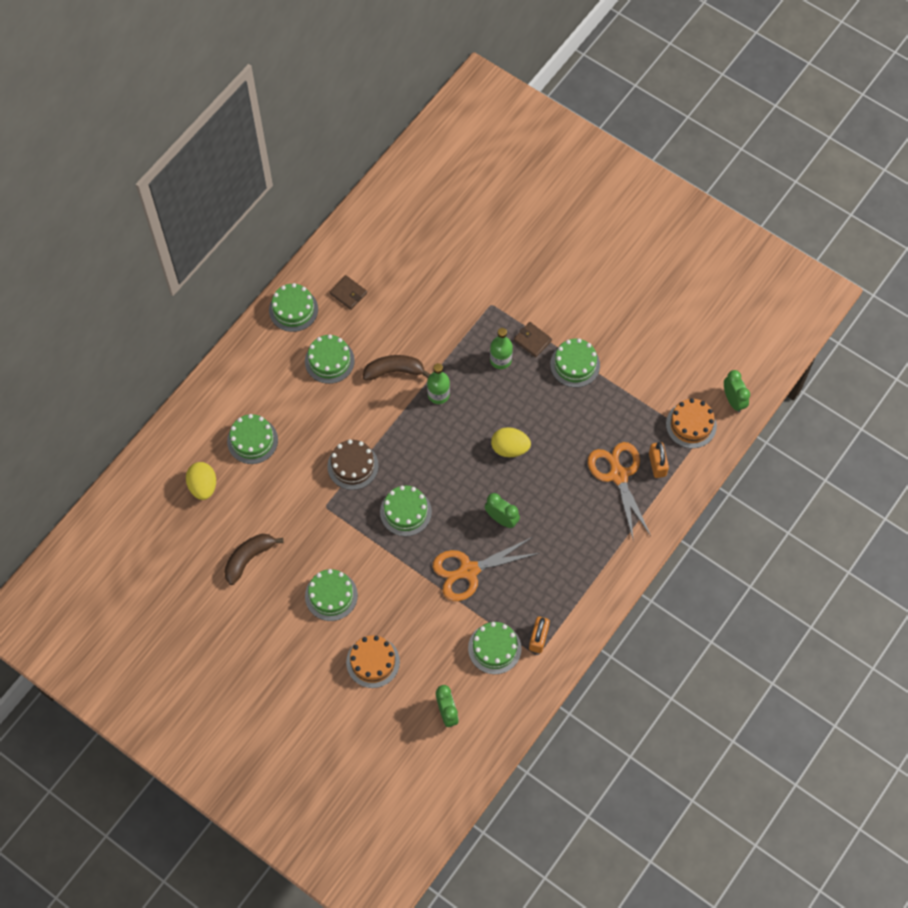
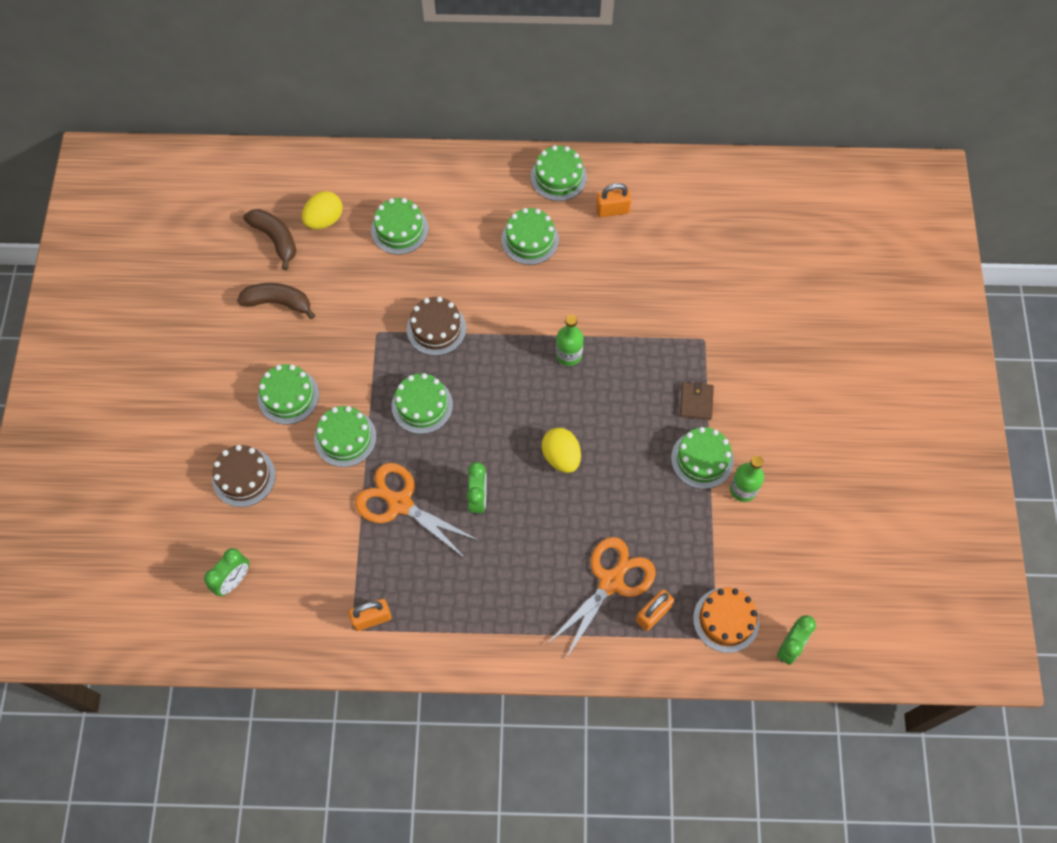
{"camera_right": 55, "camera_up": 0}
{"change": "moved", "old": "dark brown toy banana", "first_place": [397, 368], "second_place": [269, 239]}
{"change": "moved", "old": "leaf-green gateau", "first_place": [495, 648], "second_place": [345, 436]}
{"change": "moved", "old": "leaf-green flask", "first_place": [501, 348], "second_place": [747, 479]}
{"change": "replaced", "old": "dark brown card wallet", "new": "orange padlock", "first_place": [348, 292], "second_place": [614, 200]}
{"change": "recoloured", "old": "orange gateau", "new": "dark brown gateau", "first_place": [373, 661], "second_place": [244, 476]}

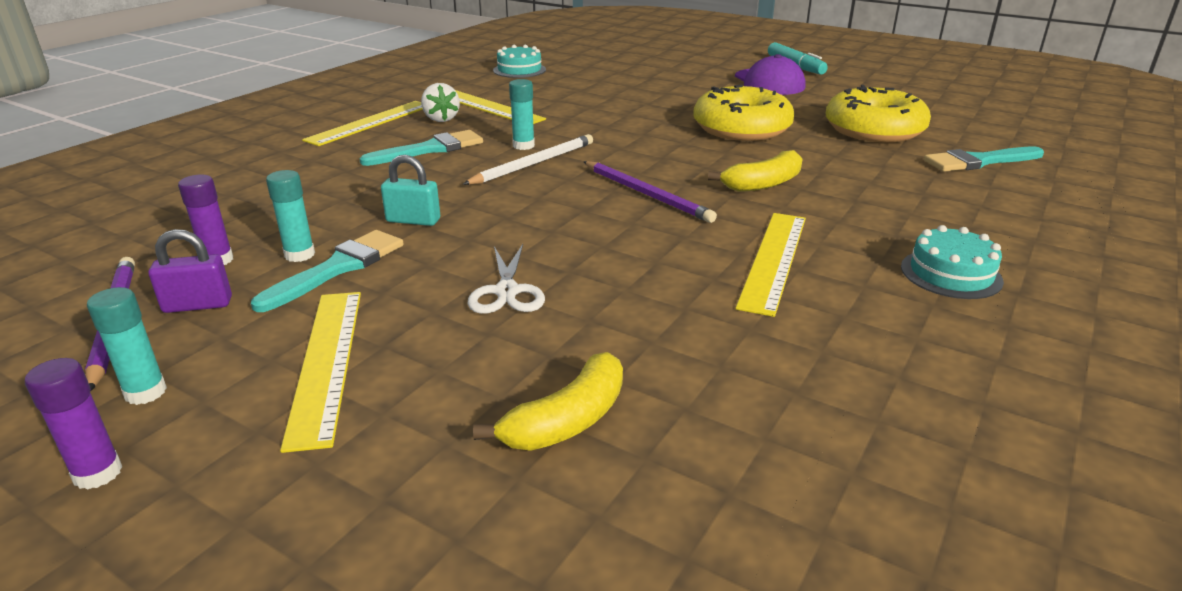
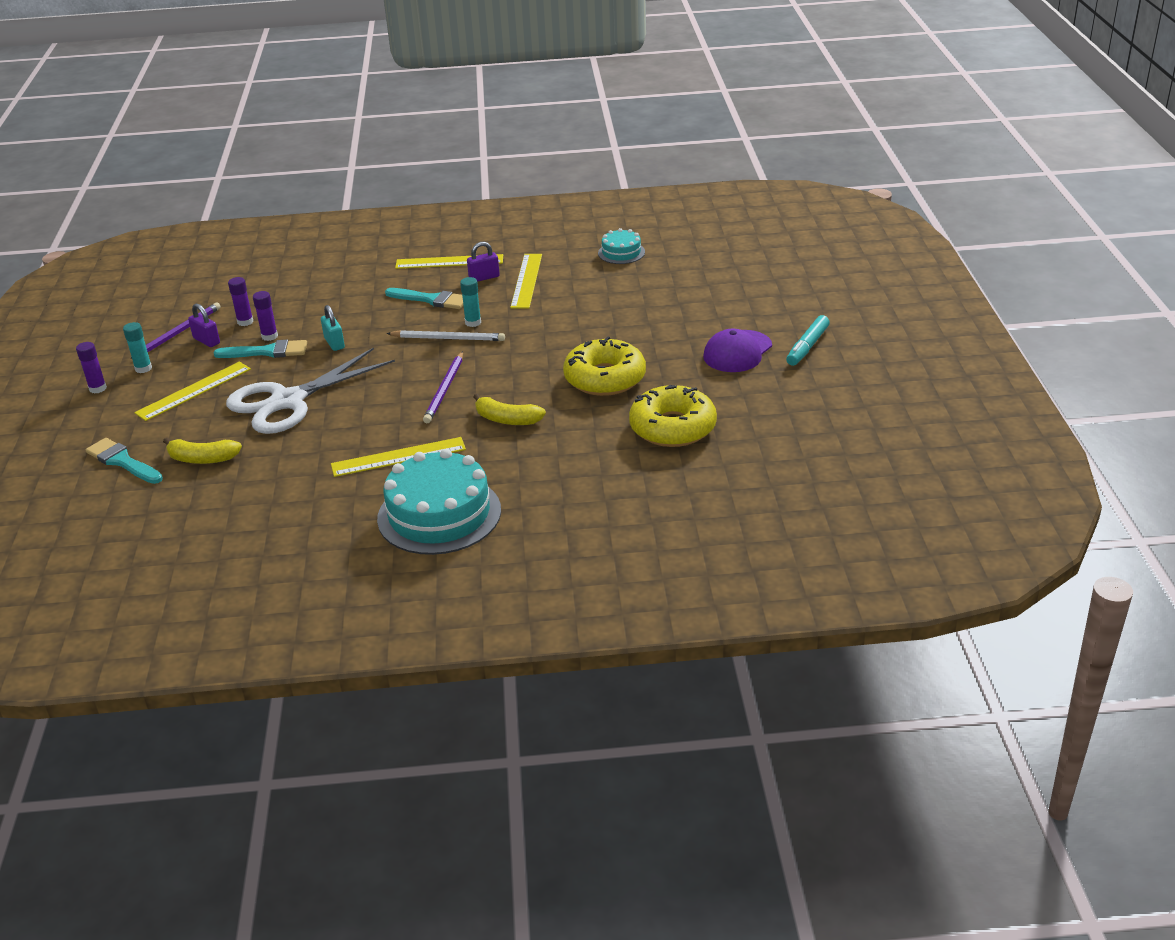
{"camera_right": 55, "camera_up": 5}
{"change": "moved", "old": "turquoise paintbrush", "first_place": [984, 159], "second_place": [124, 461]}
{"change": "replaced", "old": "pure white strawberry", "new": "purple padlock", "first_place": [440, 102], "second_place": [483, 262]}
{"change": "recoloured", "old": "turquoise glue stick", "new": "purple glue stick", "first_place": [290, 216], "second_place": [265, 316]}
{"change": "resized", "old": "pure white shears", "first_place": [506, 279], "second_place": [310, 390], "factor": 2.23}
{"change": "resized", "old": "turquoise gateau", "first_place": [952, 262], "second_place": [439, 502], "factor": 2.0}

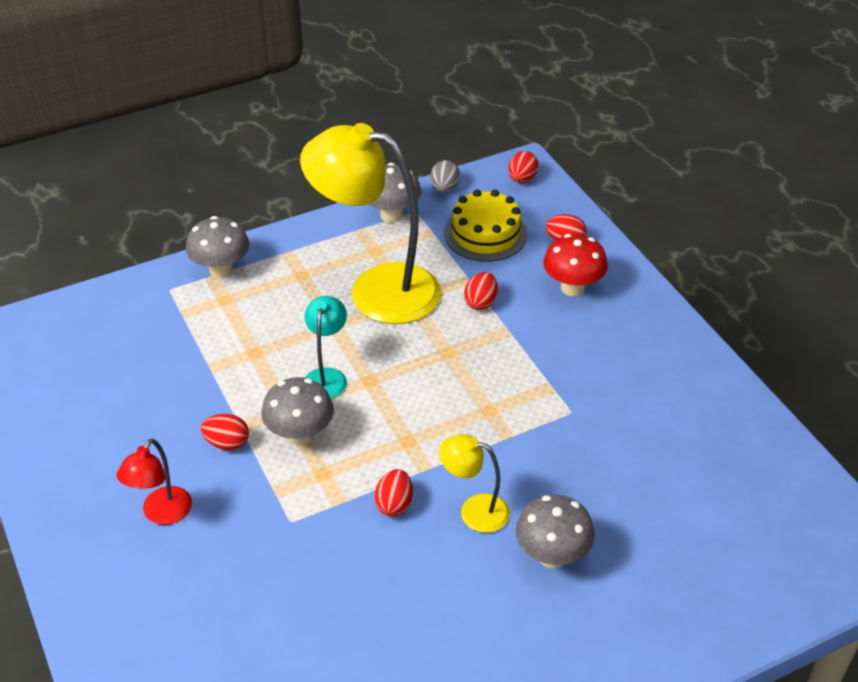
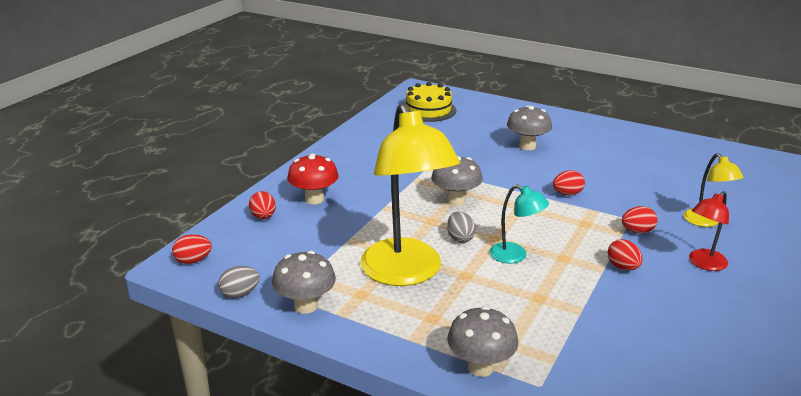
{"camera_right": -125, "camera_up": -15}
{"change": "added", "new": "grey egg", "second_place": [461, 227]}
{"change": "moved", "old": "grey toadstool", "first_place": [297, 411], "second_place": [457, 181]}
{"change": "moved", "old": "yellow reading lamp", "first_place": [474, 483], "second_place": [714, 190]}
{"change": "moved", "old": "yellow gateau", "first_place": [485, 225], "second_place": [430, 102]}
{"change": "moved", "old": "red egg", "first_place": [481, 291], "second_place": [640, 220]}
{"change": "turned", "old": "red reading lamp", "first_place": [154, 481], "second_place": [709, 231], "degrees": 150}
{"change": "turned", "old": "turquoise reading lamp", "first_place": [326, 347], "second_place": [519, 224], "degrees": -120}

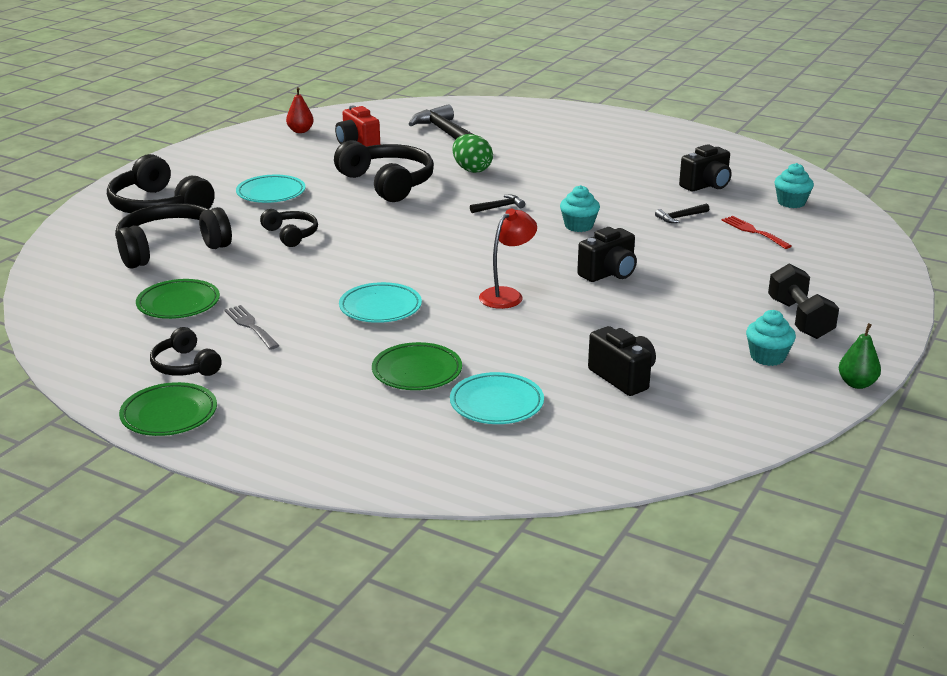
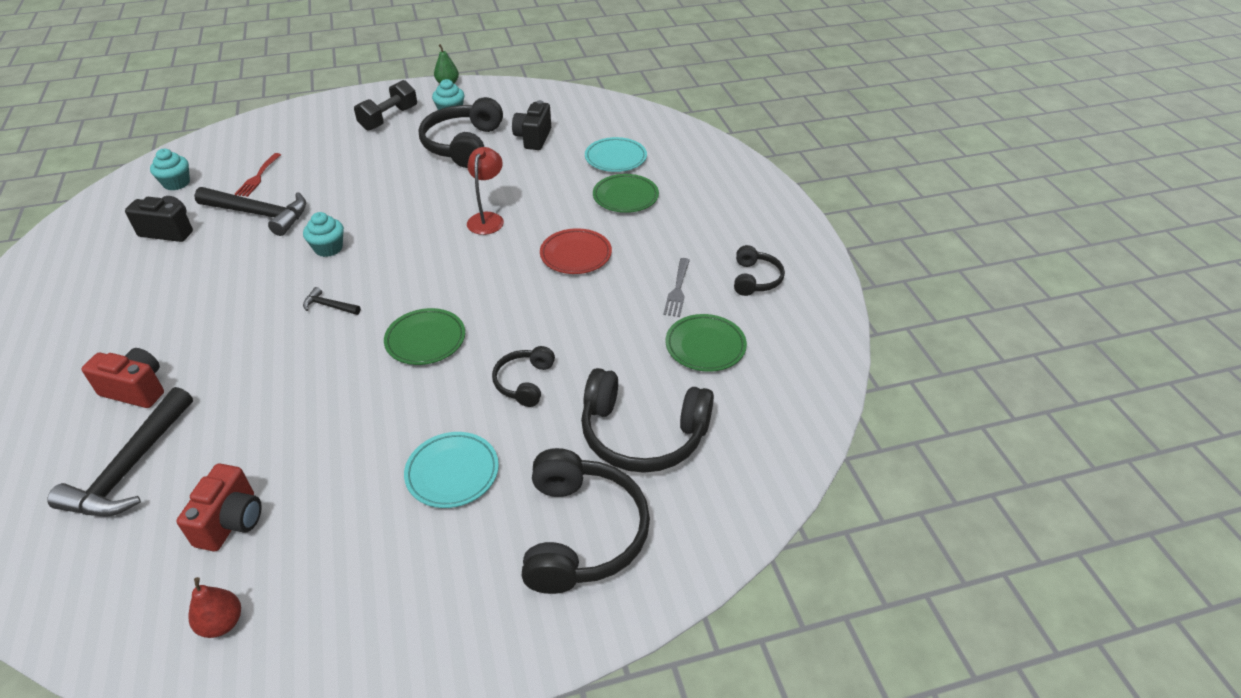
{"camera_right": -135, "camera_up": 15}
{"change": "removed", "old": "leaf-green egg", "first_place": [472, 153]}
{"change": "removed", "old": "jet-black photo camera", "first_place": [607, 254]}
{"change": "added", "new": "red photo camera", "second_place": [122, 378]}
{"change": "moved", "old": "leaf-green plate", "first_place": [168, 409], "second_place": [424, 336]}
{"change": "moved", "old": "jet-black over-ear headphones", "first_place": [384, 171], "second_place": [461, 132]}
{"change": "recoloured", "old": "turquoise plate", "new": "red plate", "first_place": [380, 302], "second_place": [576, 251]}
{"change": "turned", "old": "red reading lamp", "first_place": [508, 259], "second_place": [485, 191], "degrees": 105}
{"change": "resized", "old": "jet-black claw hammer", "first_place": [682, 213], "second_place": [250, 211], "factor": 2.19}

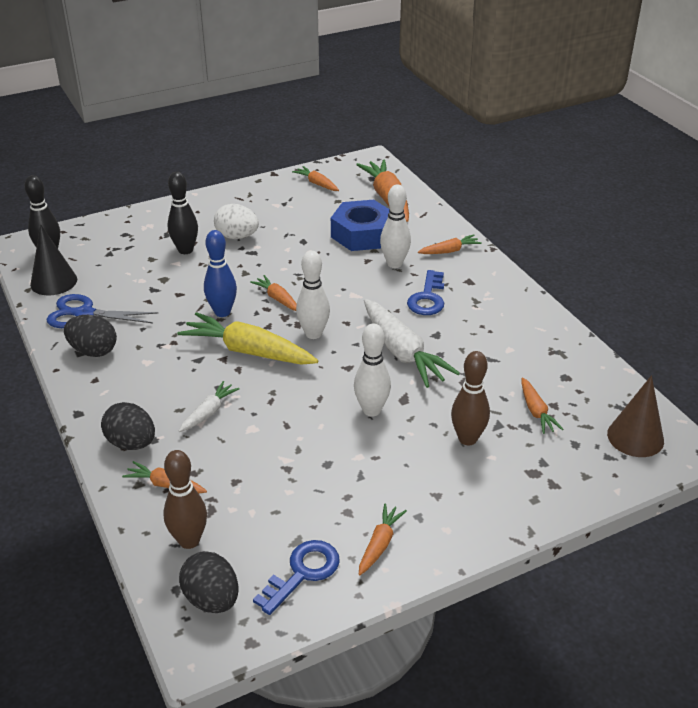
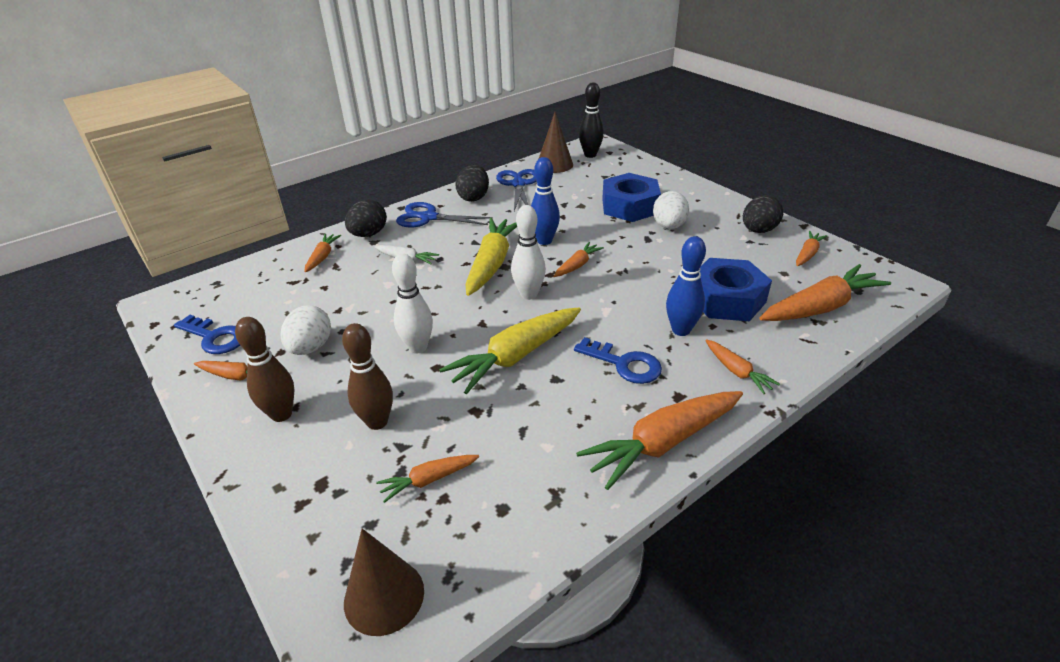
{"camera_right": 80, "camera_up": 0}
{"change": "added", "new": "pure white egg", "second_place": [305, 330]}
{"change": "added", "new": "royal blue shears", "second_place": [444, 214]}
{"change": "added", "new": "orange root vegetable", "second_place": [659, 440]}
{"change": "moved", "old": "dark brown skittle", "first_place": [185, 499], "second_place": [264, 369]}
{"change": "moved", "old": "jet-black egg", "first_place": [208, 582], "second_place": [763, 214]}
{"change": "replaced", "old": "jet-black skittle", "new": "royal blue nut", "first_place": [182, 213], "second_place": [631, 197]}
{"change": "recoloured", "old": "jet-black cone shape", "new": "dark brown cone shape", "first_place": [53, 260], "second_place": [556, 142]}
{"change": "recoloured", "old": "pure white root vegetable", "new": "yellow root vegetable", "first_place": [412, 343], "second_place": [510, 350]}
{"change": "recoloured", "old": "pure white skittle", "new": "royal blue skittle", "first_place": [395, 226], "second_place": [686, 286]}
{"change": "turned", "old": "royal blue door key", "first_place": [425, 292], "second_place": [618, 360], "degrees": -150}

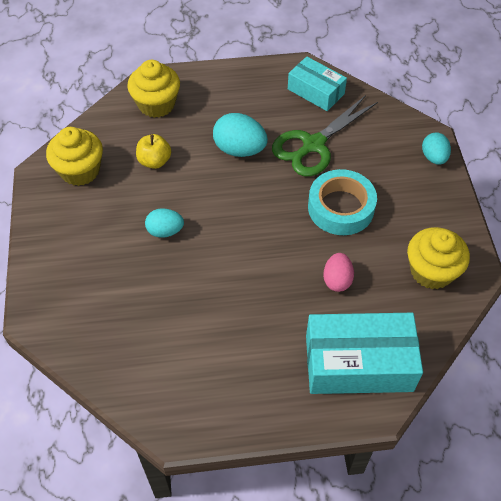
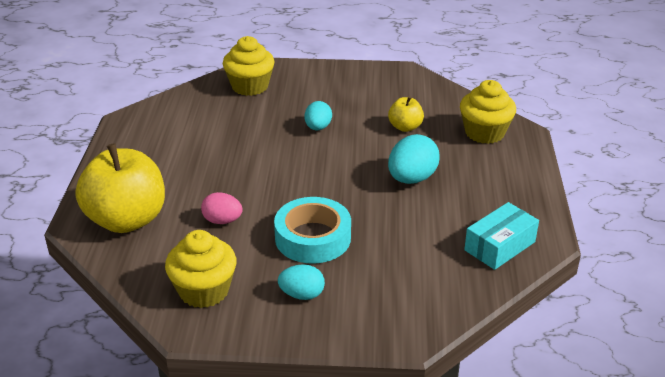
{"camera_right": 100, "camera_up": -20}
{"change": "removed", "old": "leaf-green shears", "first_place": [325, 135]}
{"change": "moved", "old": "yellow muffin", "first_place": [74, 156], "second_place": [249, 66]}
{"change": "moved", "old": "turquoise egg", "first_place": [436, 149], "second_place": [301, 282]}
{"change": "replaced", "old": "turquoise box", "new": "yellow toy apple", "first_place": [364, 353], "second_place": [120, 188]}

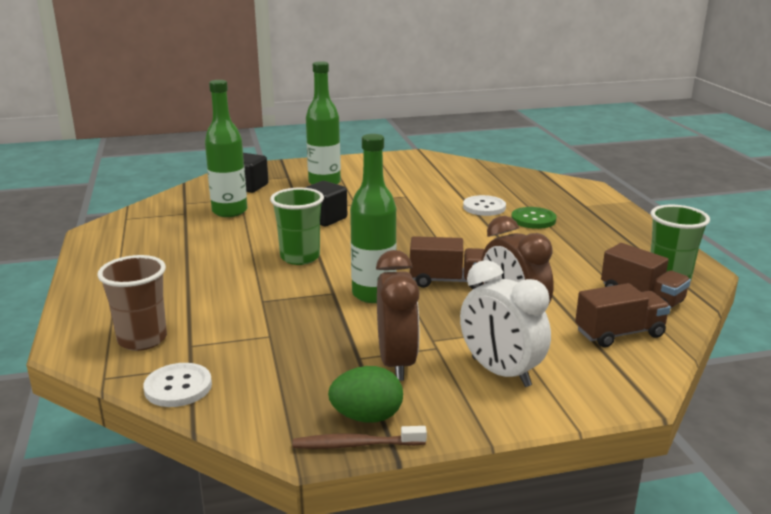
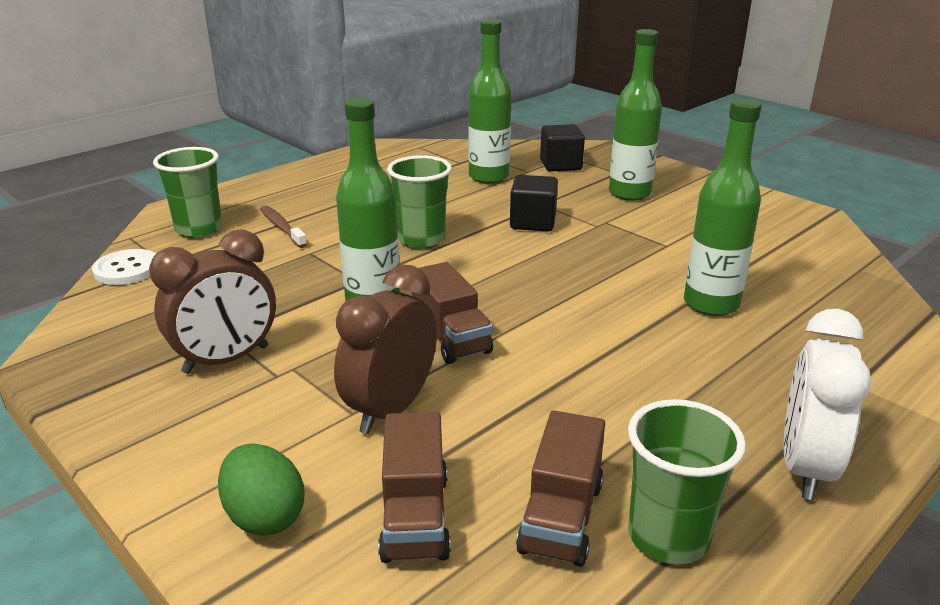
{"camera_right": 60, "camera_up": 5}
{"change": "removed", "old": "leaf-green shirt button", "first_place": [534, 218]}
{"change": "moved", "old": "dark brown tooth brush", "first_place": [359, 437], "second_place": [283, 226]}
{"change": "moved", "old": "leaf-green egg", "first_place": [365, 394], "second_place": [261, 490]}
{"change": "moved", "old": "pure white alarm clock", "first_place": [505, 323], "second_place": [827, 404]}
{"change": "replaced", "old": "pure white shirt button", "new": "leaf-green flask", "first_place": [484, 205], "second_place": [723, 207]}
{"change": "recoloured", "old": "dark brown beaker", "new": "leaf-green beaker", "first_place": [132, 303], "second_place": [187, 192]}
{"change": "turned", "old": "dark brown truck", "first_place": [623, 315], "second_place": [414, 487], "degrees": 45}

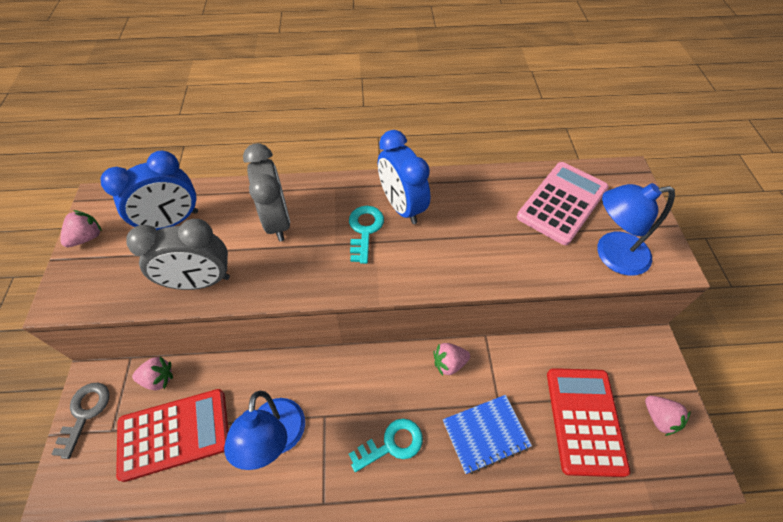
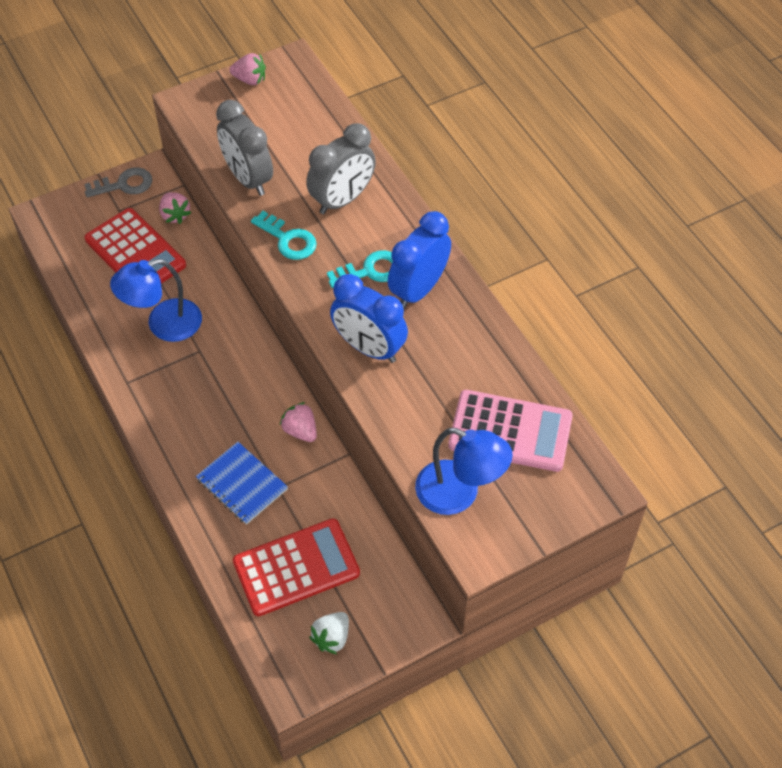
{"camera_right": 65, "camera_up": 0}
{"change": "moved", "old": "royal blue alarm clock", "first_place": [149, 190], "second_place": [369, 318]}
{"change": "moved", "old": "turquoise door key", "first_place": [386, 445], "second_place": [283, 235]}
{"change": "recoloured", "old": "pink strawberry", "new": "pure white strawberry", "first_place": [667, 416], "second_place": [329, 633]}
{"change": "turned", "old": "royal blue reading lamp", "first_place": [636, 229], "second_place": [464, 471], "degrees": 150}

